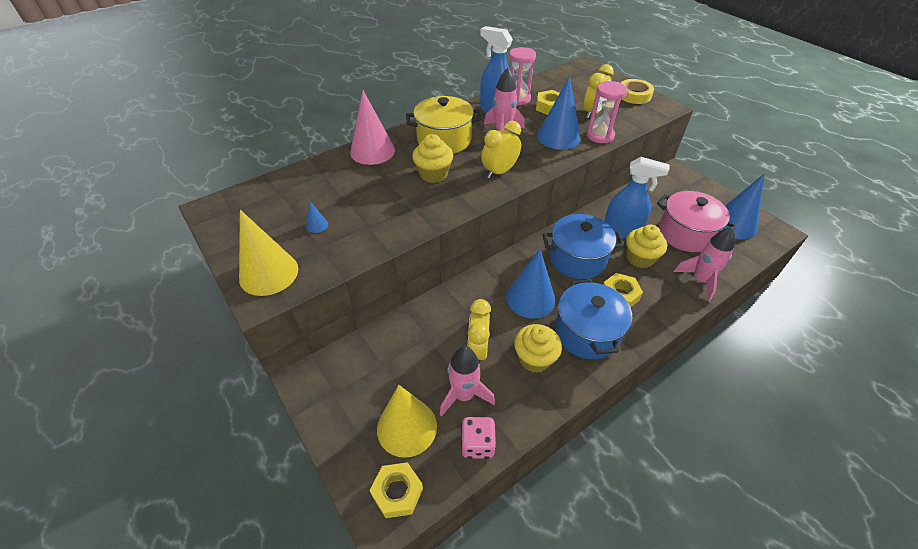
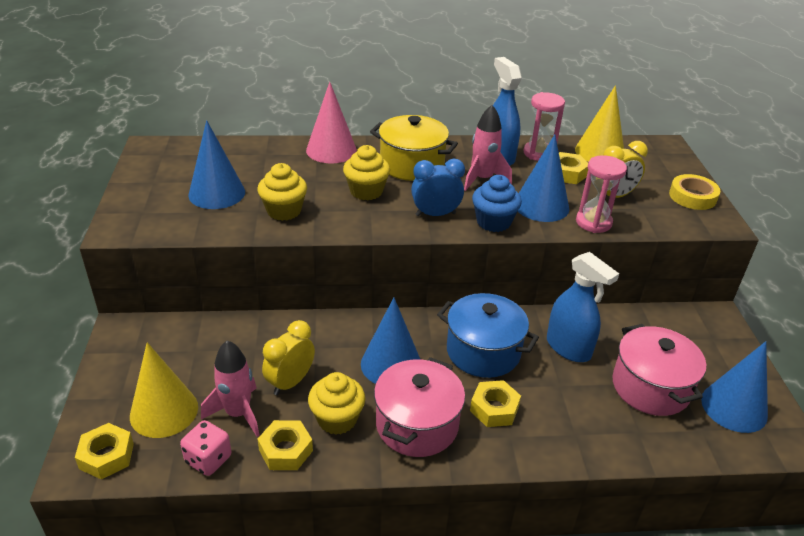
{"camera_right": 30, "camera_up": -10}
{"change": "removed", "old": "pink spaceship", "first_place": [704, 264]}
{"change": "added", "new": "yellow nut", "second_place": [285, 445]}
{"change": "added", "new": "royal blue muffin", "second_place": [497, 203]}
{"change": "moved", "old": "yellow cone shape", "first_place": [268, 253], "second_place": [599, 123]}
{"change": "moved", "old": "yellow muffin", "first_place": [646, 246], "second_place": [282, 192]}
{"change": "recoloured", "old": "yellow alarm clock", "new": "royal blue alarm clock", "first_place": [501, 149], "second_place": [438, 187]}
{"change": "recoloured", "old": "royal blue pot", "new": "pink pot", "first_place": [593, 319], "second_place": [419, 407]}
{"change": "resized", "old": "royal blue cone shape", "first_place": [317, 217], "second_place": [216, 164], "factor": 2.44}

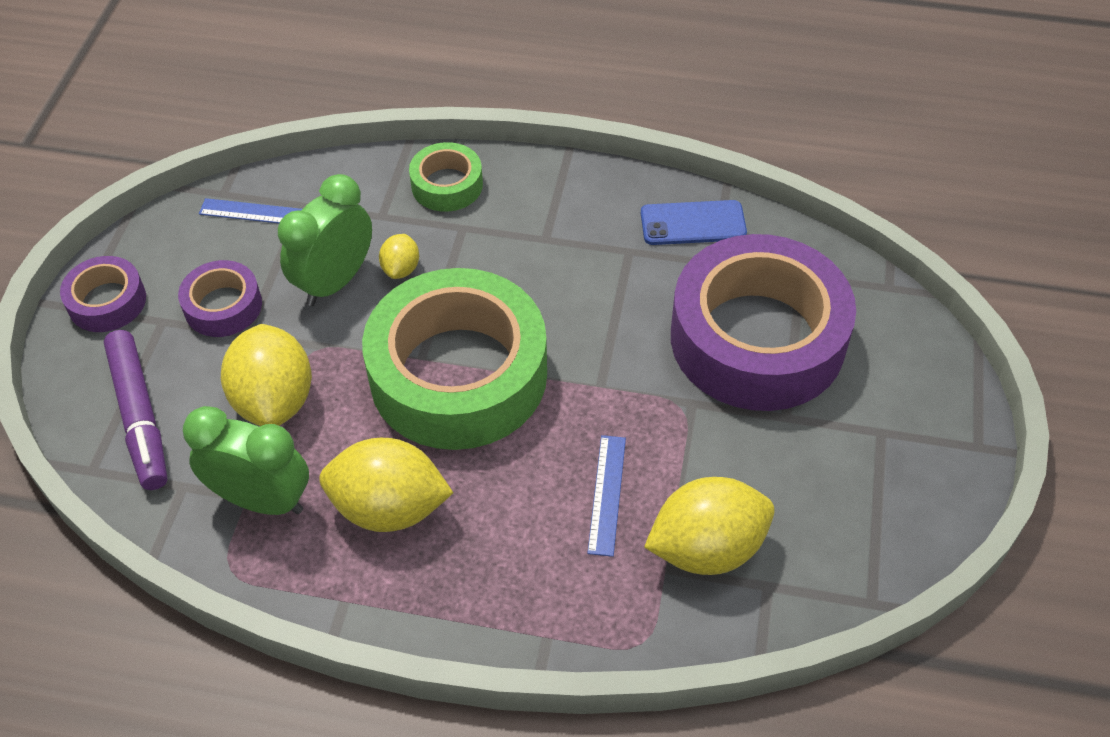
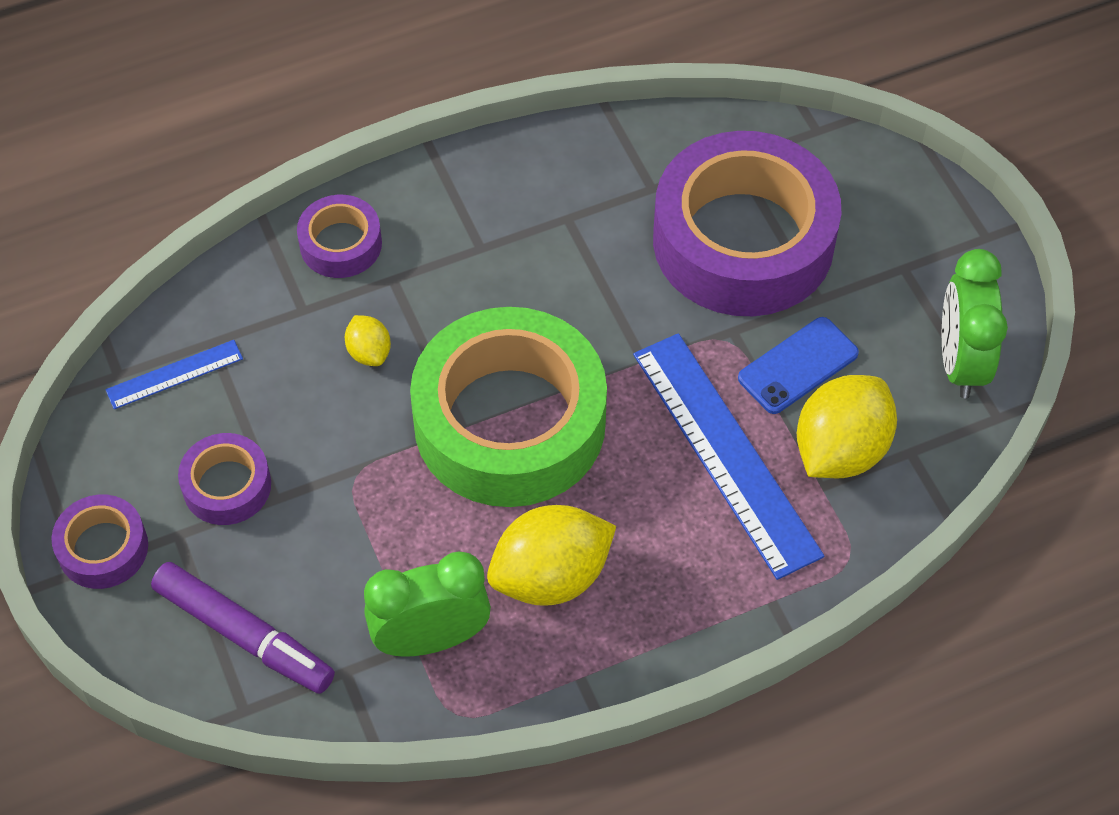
{"camera_right": -35, "camera_up": 5}
{"change": "removed", "old": "yellow toy lemon", "first_place": [266, 375]}
{"change": "moved", "old": "leaf-green alarm clock", "first_place": [325, 240], "second_place": [975, 324]}
{"change": "moved", "old": "royal blue mobile phone", "first_place": [694, 222], "second_place": [798, 365]}
{"change": "recoloured", "old": "leaf-green tape", "new": "purple tape", "first_place": [446, 177], "second_place": [339, 236]}
{"change": "resized", "old": "royal blue straightedge", "first_place": [606, 496], "second_place": [728, 456], "factor": 2.08}

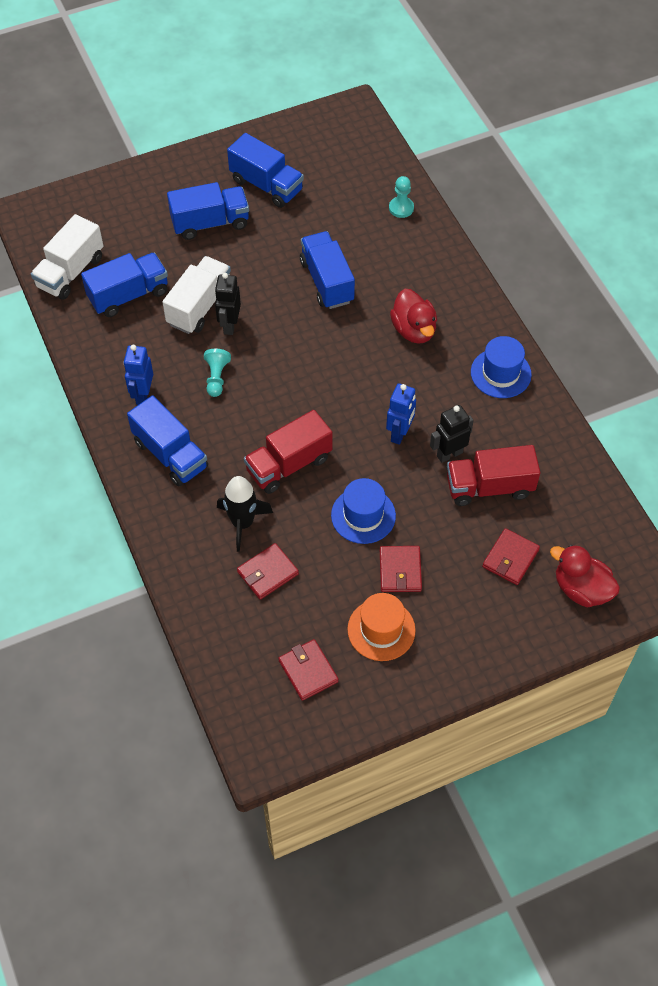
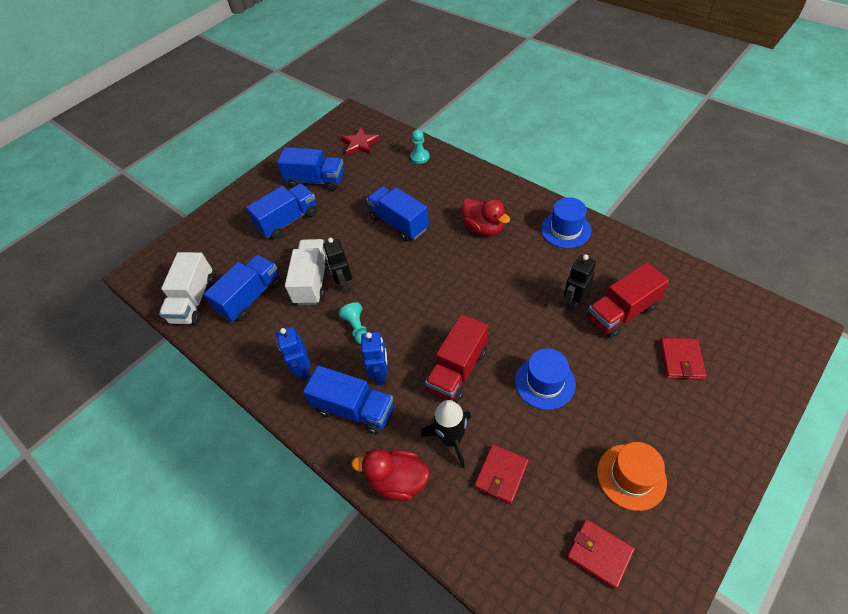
{"camera_right": -20, "camera_up": -5}
{"change": "removed", "old": "red card wallet", "first_place": [401, 569]}
{"change": "added", "new": "red star", "second_place": [360, 141]}
{"change": "moved", "old": "royal blue robot", "first_place": [401, 414], "second_place": [374, 358]}
{"change": "moved", "old": "red duck", "first_place": [585, 576], "second_place": [390, 475]}

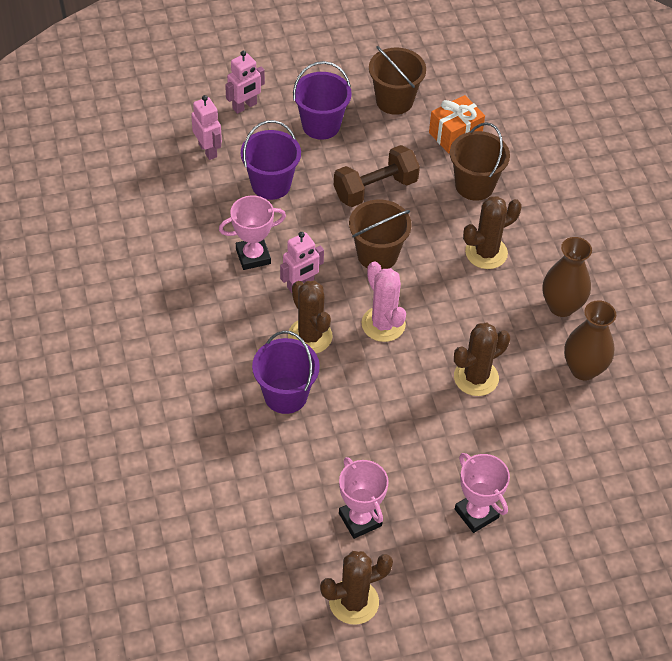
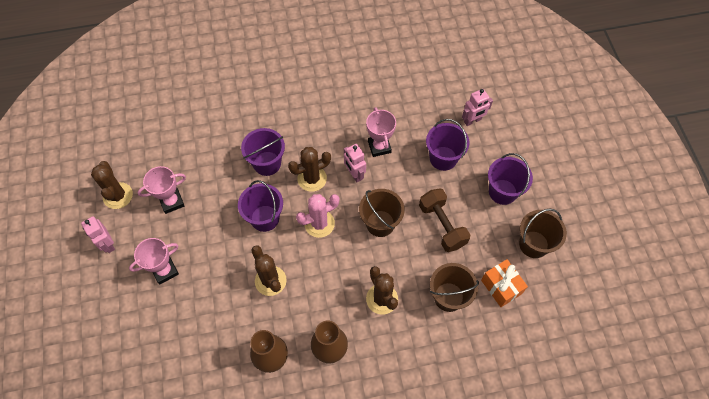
{"camera_right": 95, "camera_up": 10}
{"change": "added", "new": "purple sand bucket", "second_place": [260, 206]}
{"change": "moved", "old": "pink robot", "first_place": [245, 82], "second_place": [98, 234]}

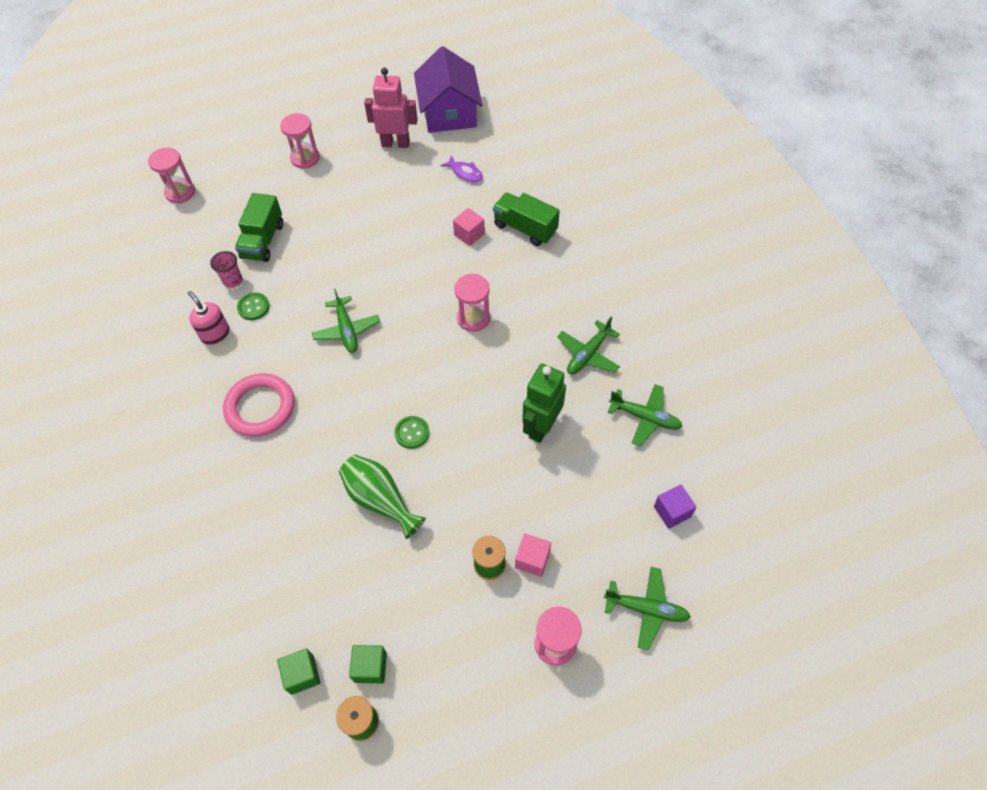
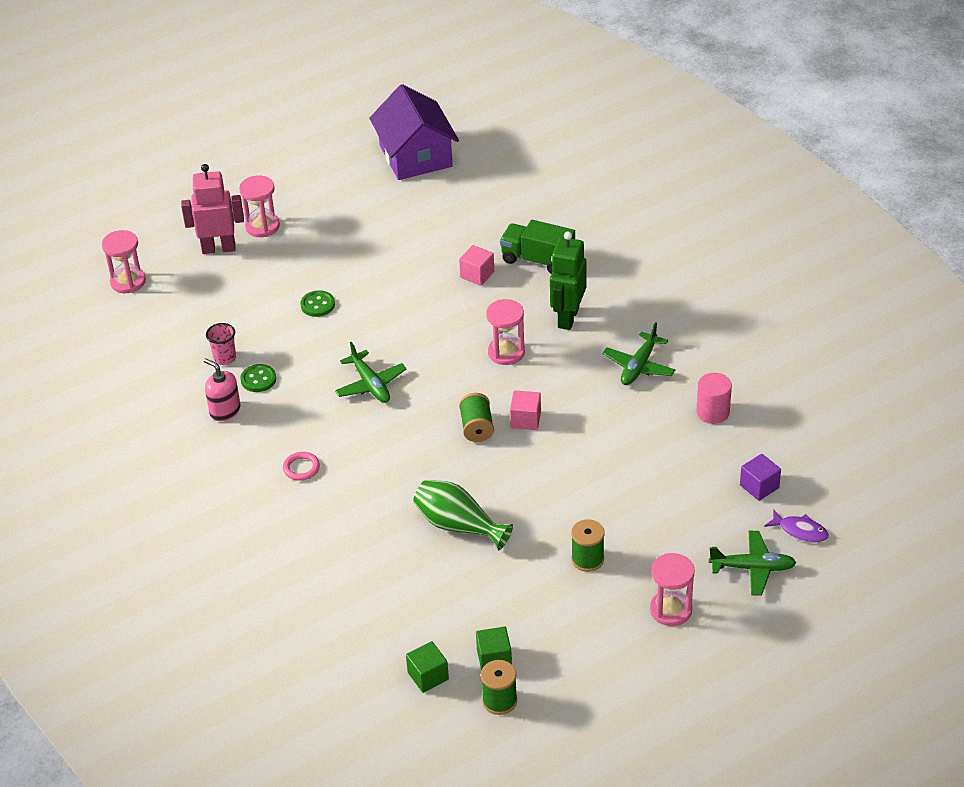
{"camera_right": -10, "camera_up": -15}
{"change": "removed", "old": "leaf-green truck", "first_place": [259, 227]}
{"change": "added", "new": "leaf-green bobbin", "second_place": [476, 417]}
{"change": "moved", "old": "pink robot", "first_place": [391, 107], "second_place": [212, 209]}
{"change": "moved", "old": "leaf-green shirt button", "first_place": [412, 432], "second_place": [317, 303]}
{"change": "moved", "old": "purple fish", "first_place": [461, 169], "second_place": [796, 525]}
{"change": "moved", "old": "pink block", "first_place": [533, 555], "second_place": [525, 410]}
{"change": "moved", "old": "leaf-green robot", "first_place": [544, 403], "second_place": [568, 281]}
{"change": "replaced", "old": "leaf-green aeroplane", "new": "pink solid cylinder", "first_place": [645, 415], "second_place": [714, 398]}
{"change": "resized", "old": "pink hoop", "first_place": [258, 405], "second_place": [301, 466], "factor": 0.48}

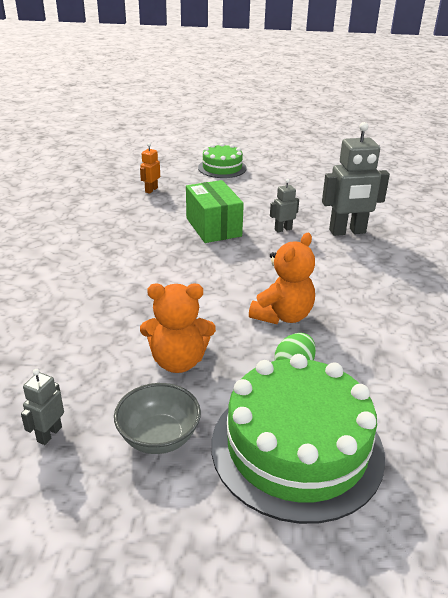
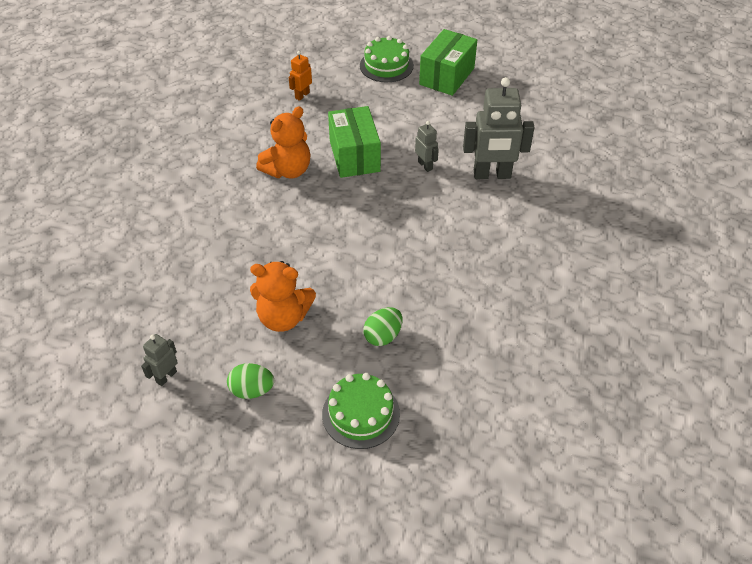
{"camera_right": 10, "camera_up": 15}
{"change": "added", "new": "leaf-green box", "second_place": [448, 62]}
{"change": "moved", "old": "orange teddy bear", "first_place": [282, 278], "second_place": [283, 142]}
{"change": "replaced", "old": "grey serving bowl", "new": "leaf-green egg", "first_place": [157, 418], "second_place": [250, 381]}
{"change": "turned", "old": "grey robot", "first_place": [284, 206], "second_place": [427, 146], "degrees": 75}
{"change": "resized", "old": "leaf-green gateau", "first_place": [298, 439], "second_place": [361, 411], "factor": 0.55}

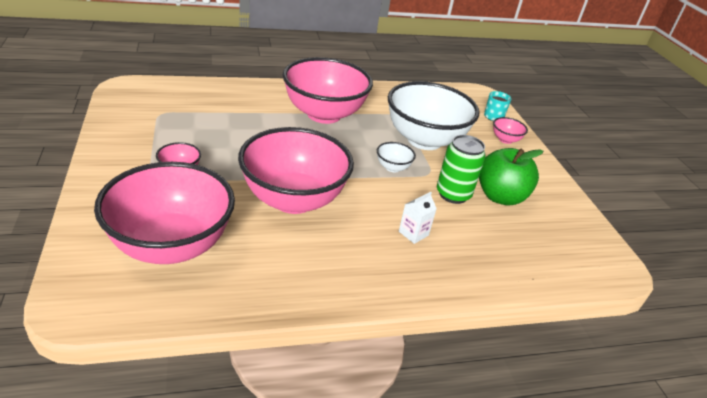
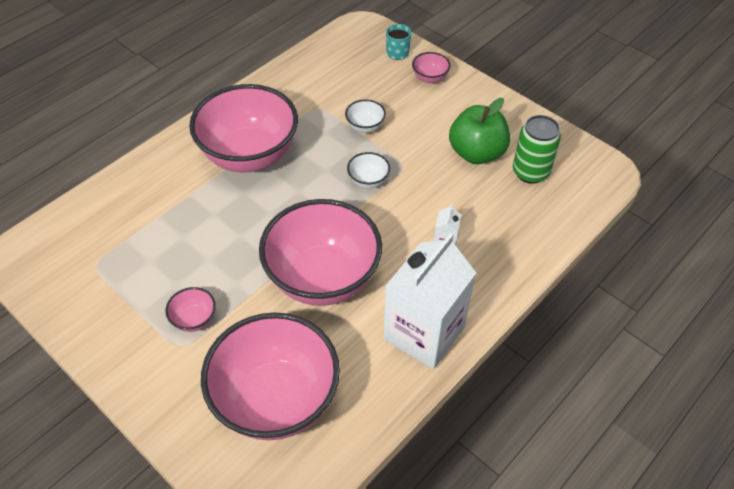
{"camera_right": -30, "camera_up": 15}
{"change": "added", "new": "pure white carton", "second_place": [429, 301]}
{"change": "moved", "old": "leaf-green can", "first_place": [461, 169], "second_place": [537, 149]}
{"change": "resized", "old": "pure white serving bowl", "first_place": [433, 115], "second_place": [365, 116], "factor": 0.4}

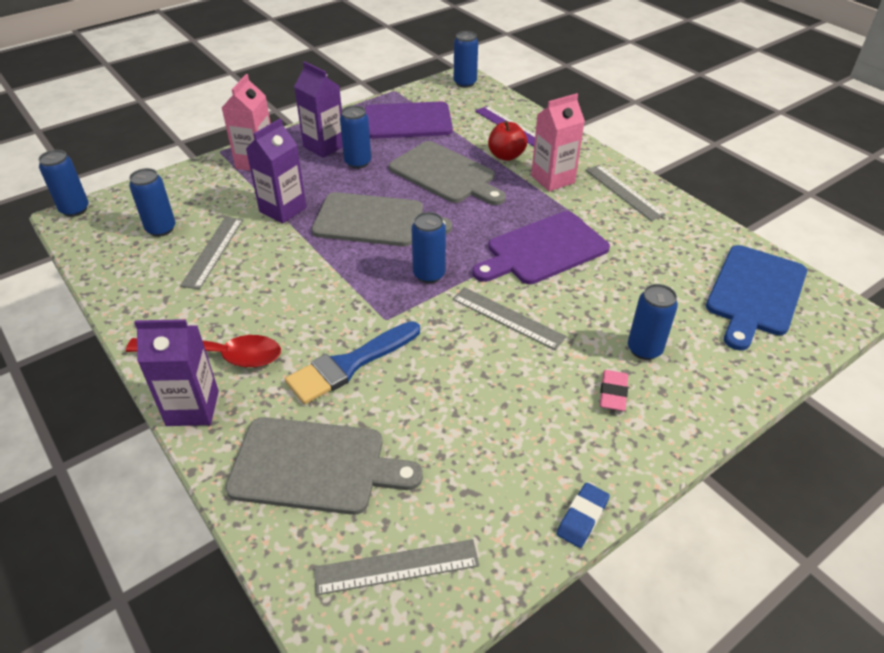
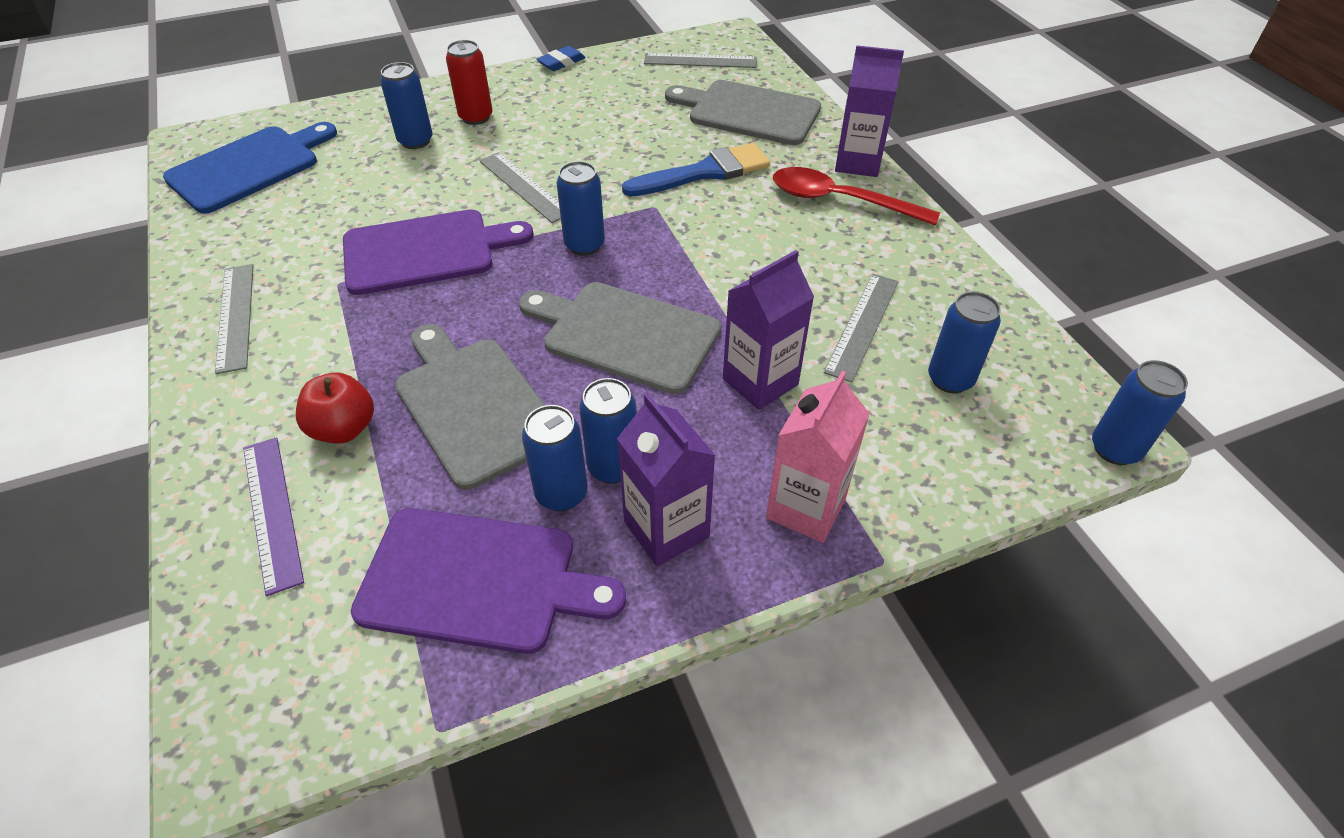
{"camera_right": -165, "camera_up": 5}
{"change": "removed", "old": "pink carton", "first_place": [558, 142]}
{"change": "moved", "old": "royal blue can", "first_place": [466, 59], "second_place": [555, 458]}
{"change": "replaced", "old": "pink gum eraser", "new": "red can", "first_place": [614, 390], "second_place": [469, 82]}

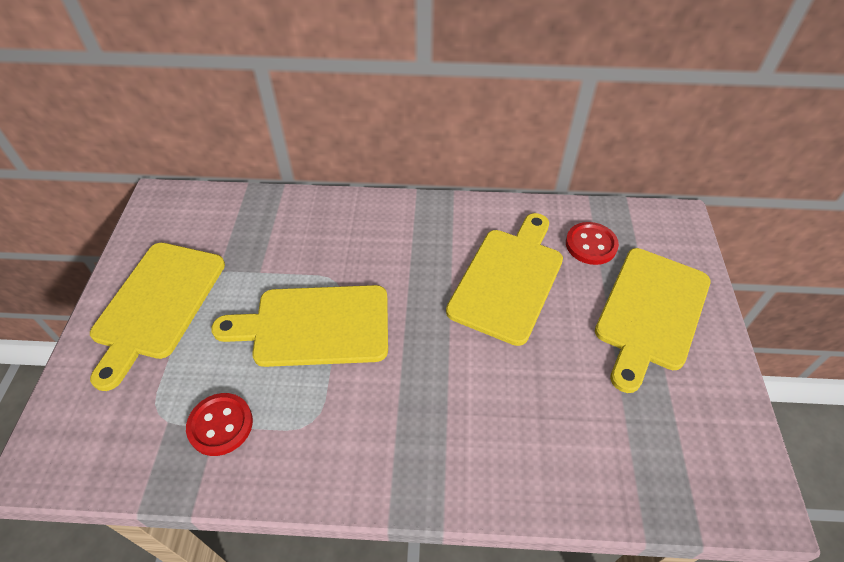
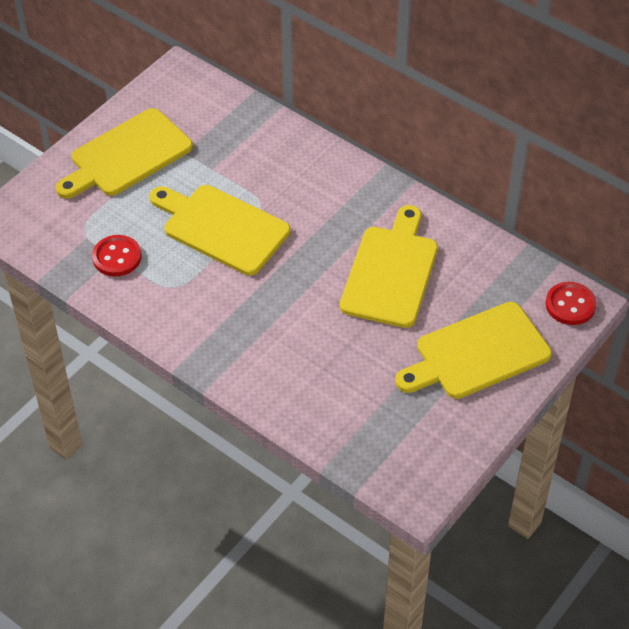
{"camera_right": 35, "camera_up": 0}
{"change": "moved", "old": "red shirt button", "first_place": [592, 243], "second_place": [571, 303]}
{"change": "turned", "old": "yellow chopping board", "first_place": [504, 279], "second_place": [389, 266], "degrees": -45}

